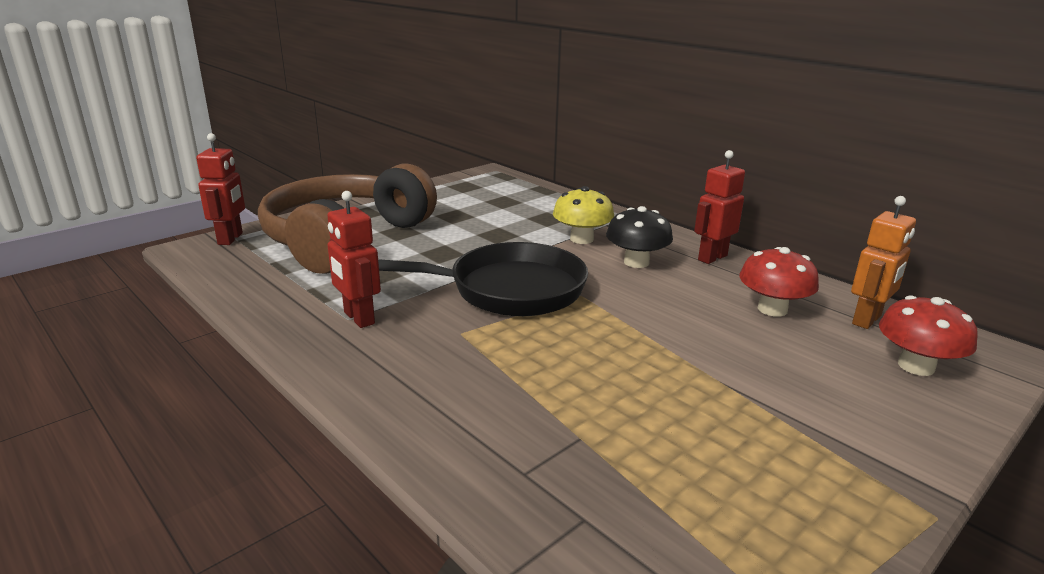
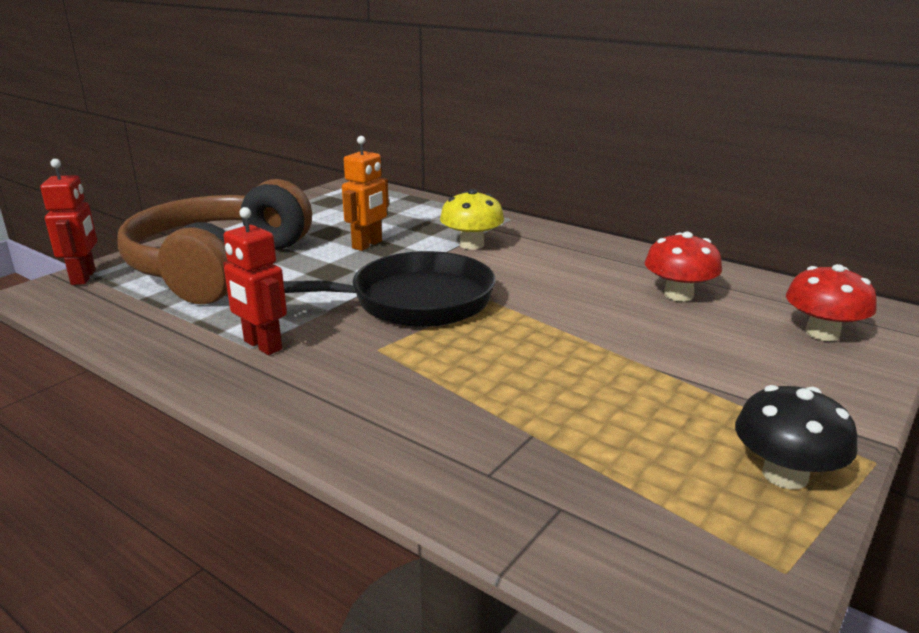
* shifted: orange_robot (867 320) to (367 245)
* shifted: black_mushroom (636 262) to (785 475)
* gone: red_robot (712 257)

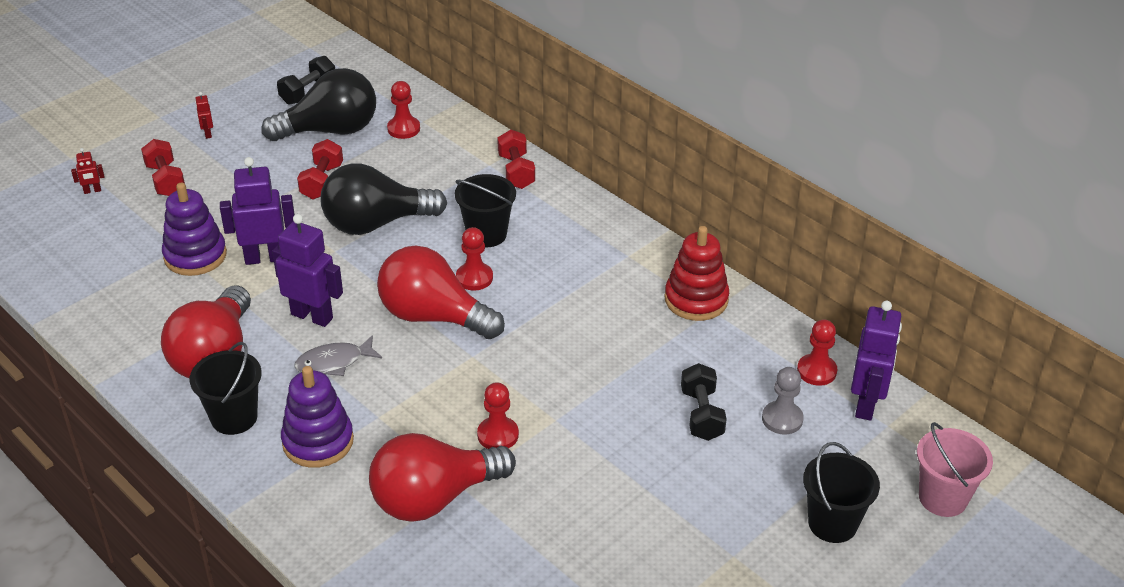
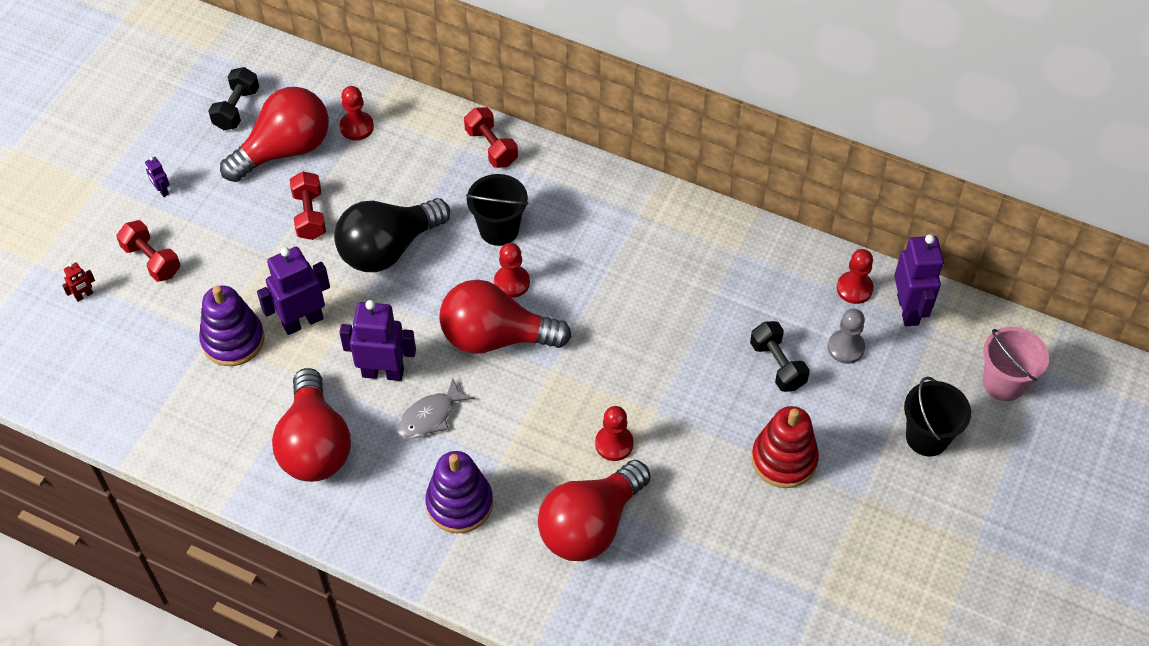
* repainted: red_robot (207 134) to purple_robot (162 190)
* repainted: black_light_bulb (330 130) to red_light_bulb (285 150)
* shifted: red_stacking_toy (696 299) to (784 459)
* gone: black_bucket (234 417)

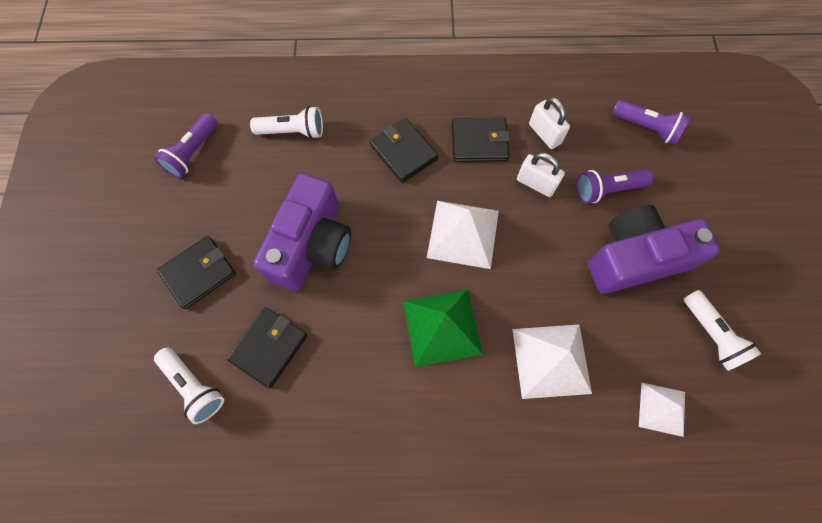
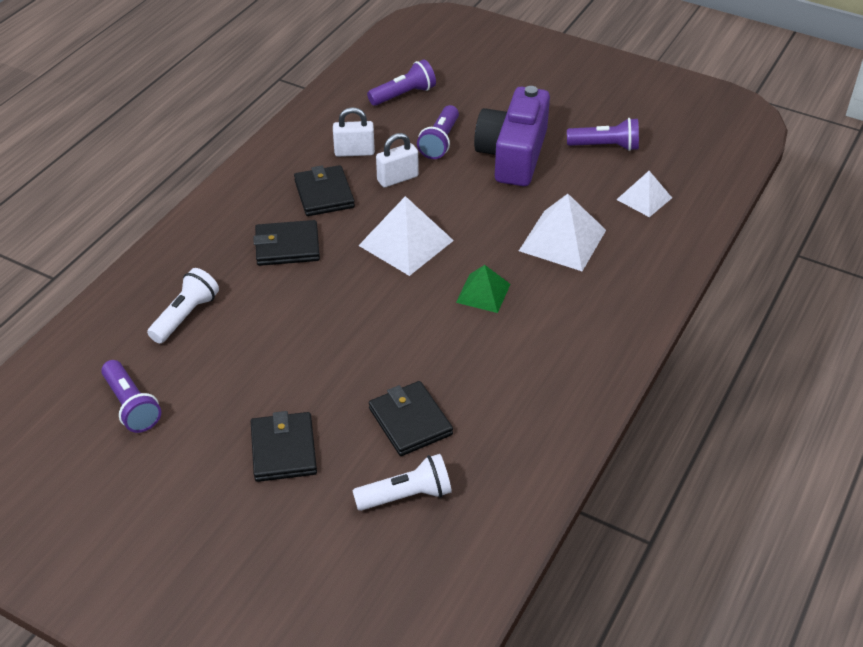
* rotated: black_wallet (479 142) = (324 194) 45 degrees counterclockwise
* scaled: green_pyramid (442 327) = (483 293) x0.62
* repainted: white_flashlight (711 334) to purple_flashlight (605 146)
* gone: purple_camera (311 245)

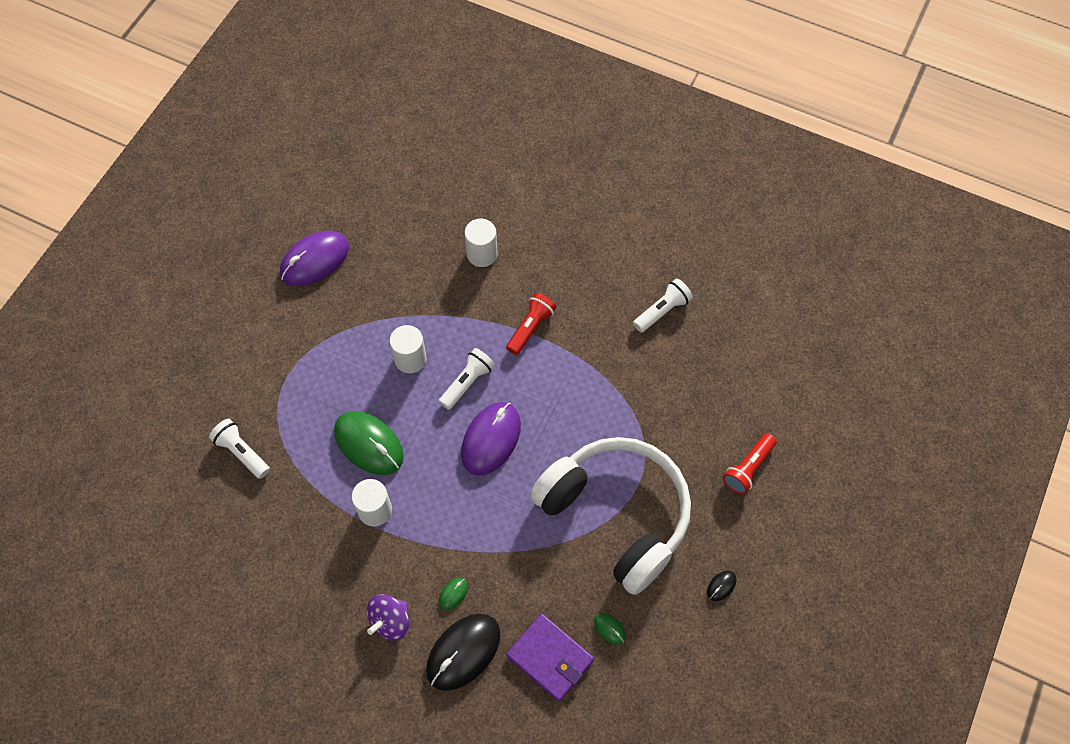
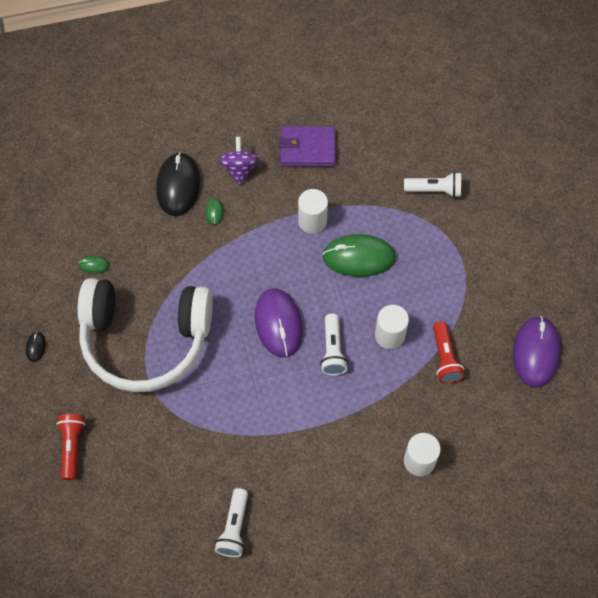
* shifted: purple_wallet (550 658) to (307 148)
* shifted: red_flashlight (530 328) to (445 358)

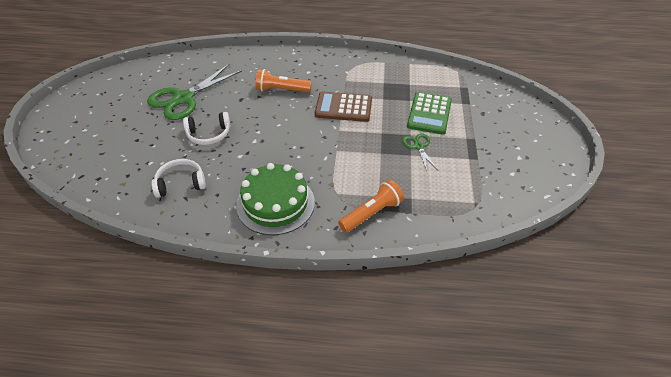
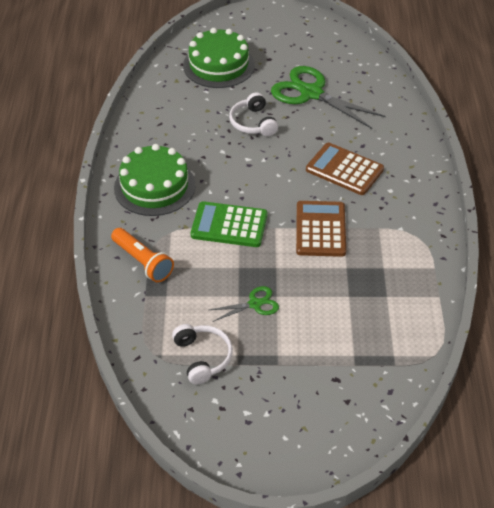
* shifted: white_headphones (180 183) to (203 357)
* new: green_cake (219 65)
* shifted: green_calculator (429 113) to (229 225)
* swapped: orange_flashlight (281 90) to brown_calculator (344 170)

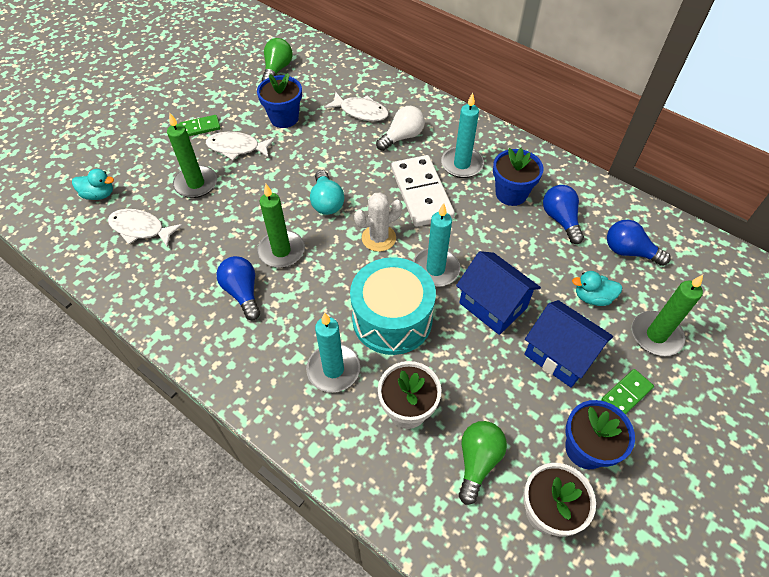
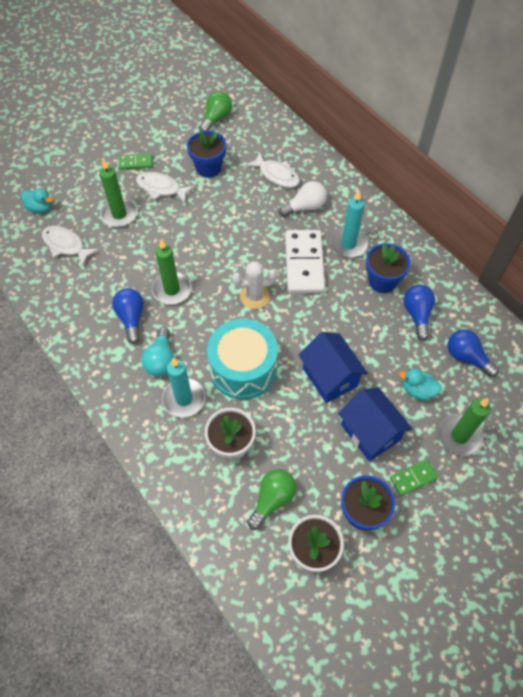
* shifted: turquoise_light_bulb (327 202) to (161 360)
* gone: turquoise_candle (435 269)

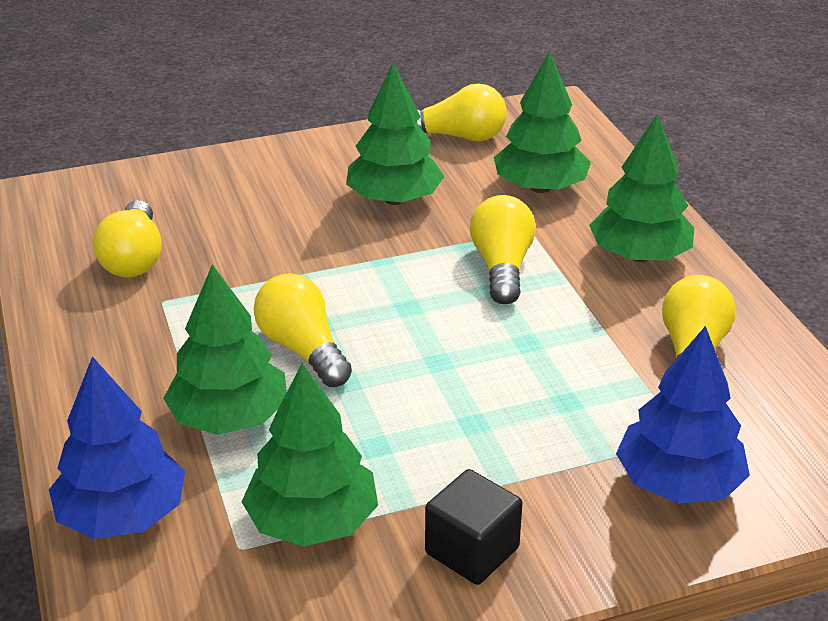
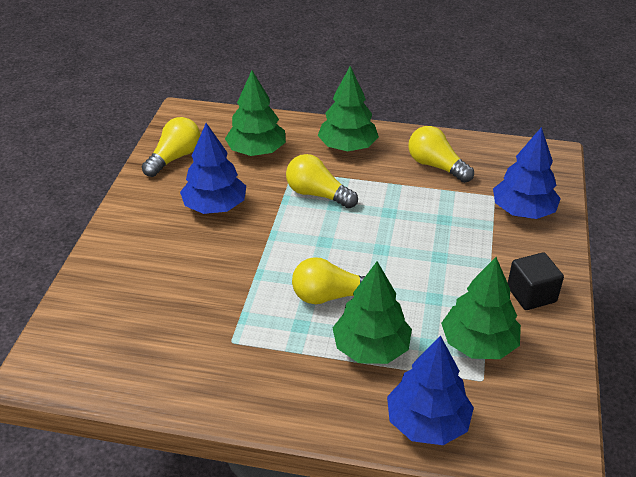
* repainted: green_tree (394 199) to blue_tree (215 206)
* gone: yellow_light_bulb (134 258)

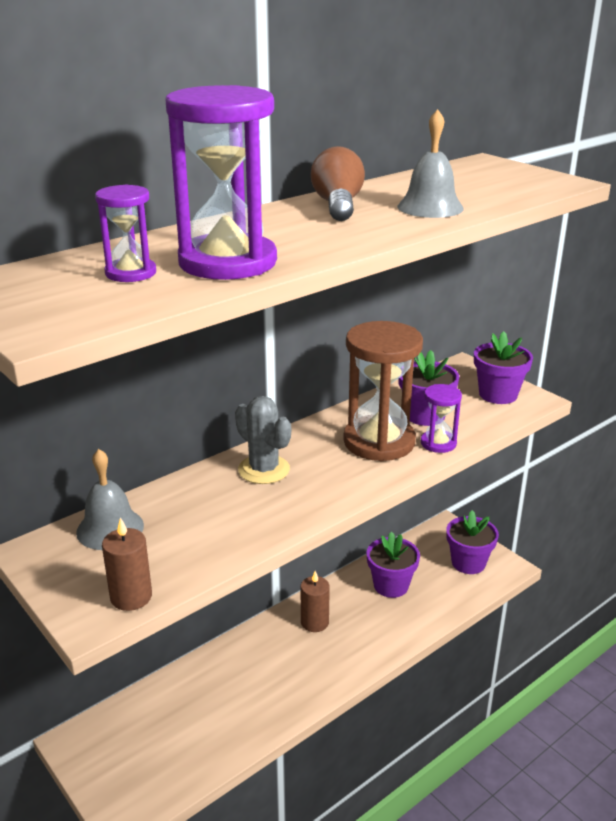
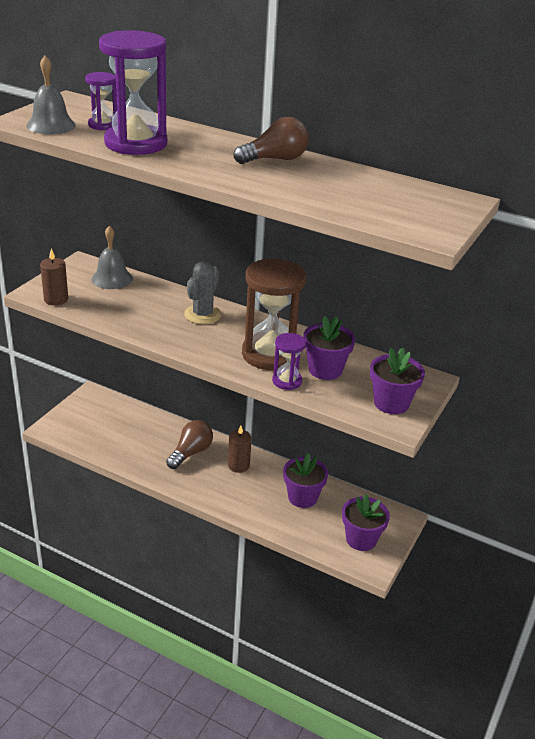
* shifted: grey_bell (430 207) to (51 125)
* new: brown_light_bulb (191 453)

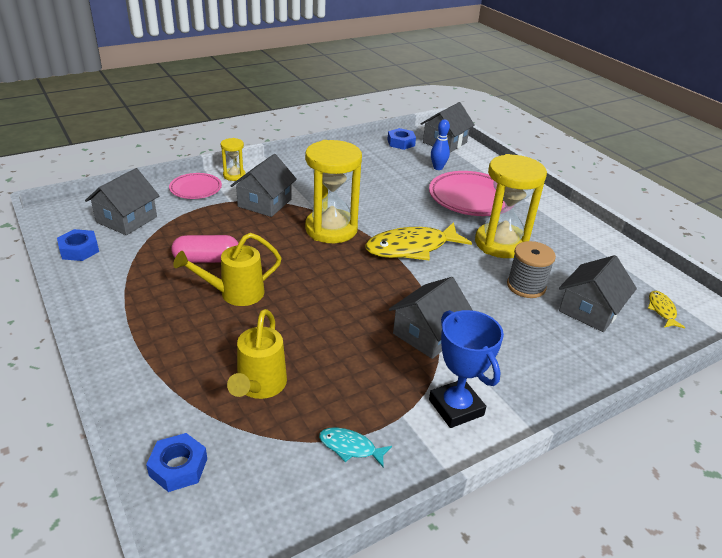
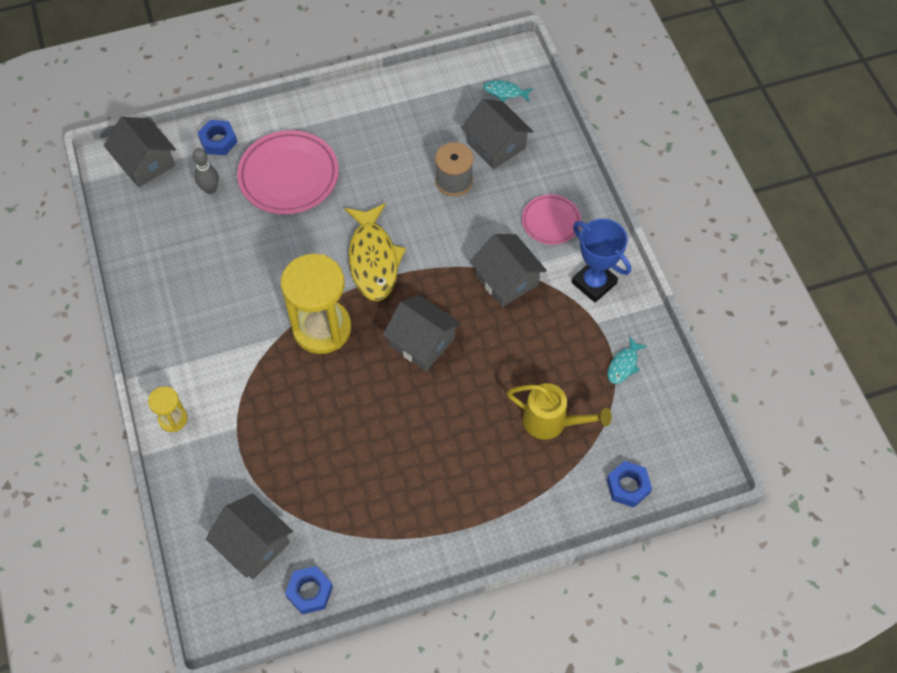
* repainted: blue_bowling_pin (438 168) to grey_bowling_pin (210 189)
* shifted: blue_nut (401 143) to (218 141)
* shifted: grey_house (265 203) to (422 342)
* repainted: yellow_fish (662 310) to turquoise_fish (505 92)
* shifted: pink_plate (196 189) to (551 222)
* rotated: blue_trophy (456 407) = (594 283) 60 degrees clockwise
* gone: pink_capsule (207 260)
* gone: yellow_watering_can (235 294)
* gone: yellow_hourglass (500 243)

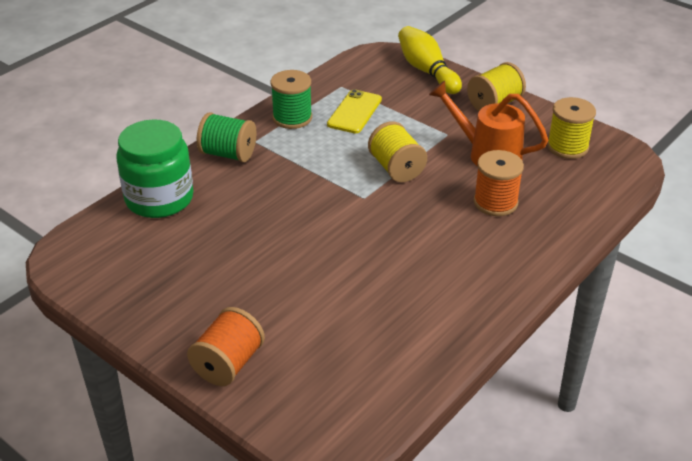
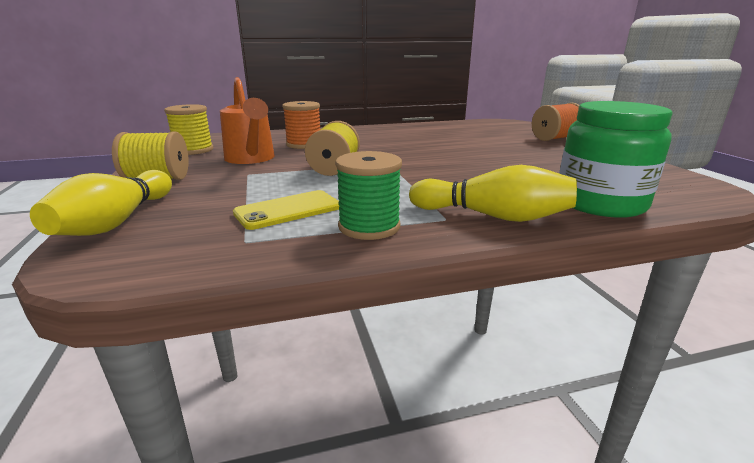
* swapped: green_spool (228 154) to yellow_bowling_pin (492 216)

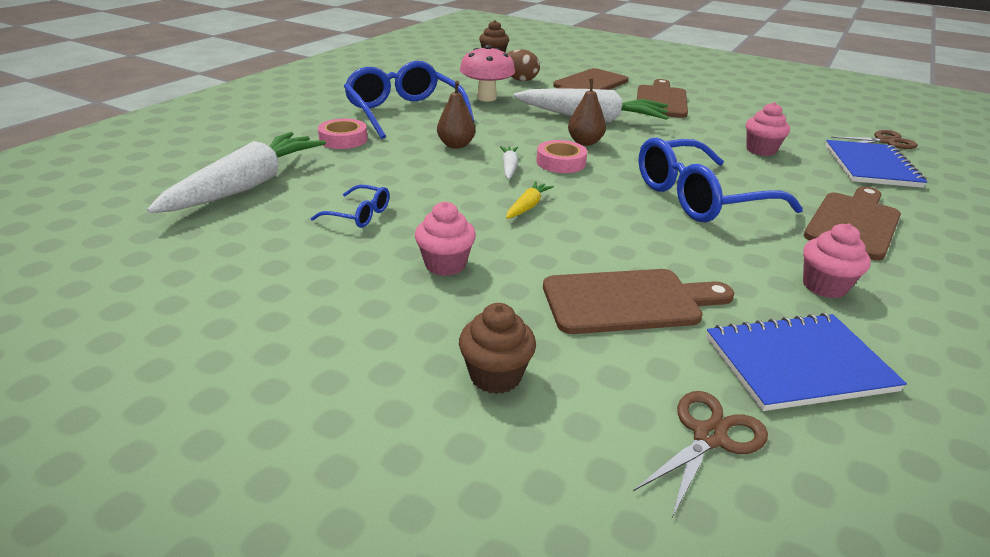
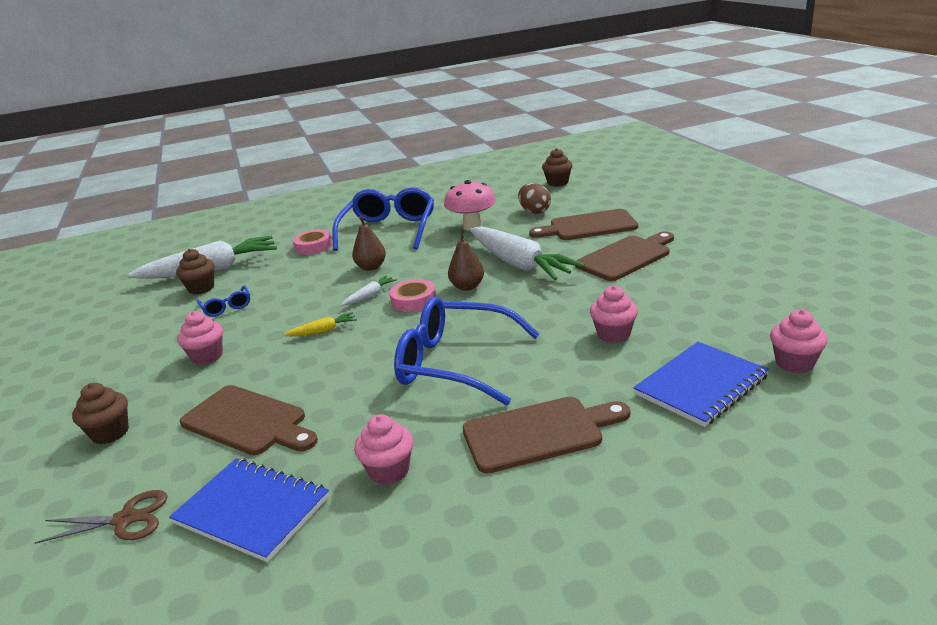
* new: brown_cupcake (201 288)
* swapped: brown_scissors (885 141) to pink_cupcake (794 363)

